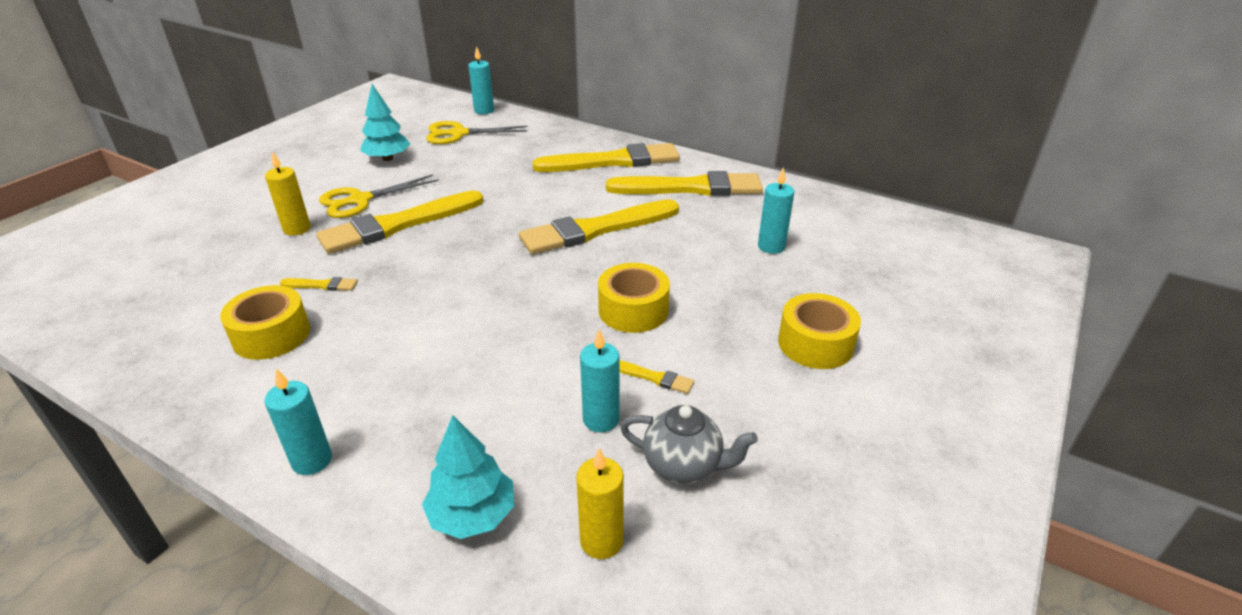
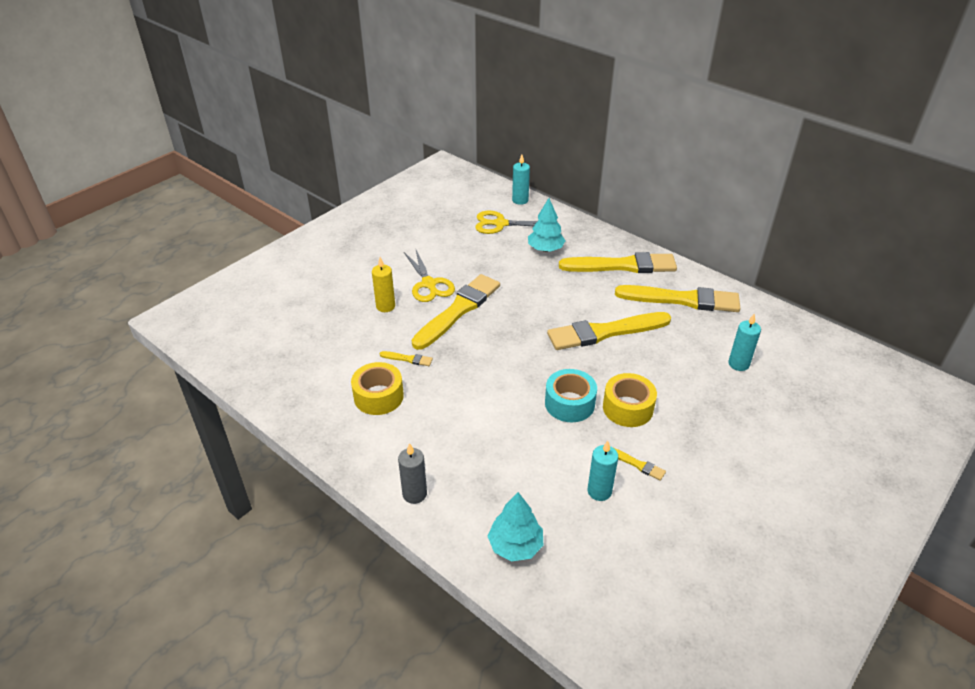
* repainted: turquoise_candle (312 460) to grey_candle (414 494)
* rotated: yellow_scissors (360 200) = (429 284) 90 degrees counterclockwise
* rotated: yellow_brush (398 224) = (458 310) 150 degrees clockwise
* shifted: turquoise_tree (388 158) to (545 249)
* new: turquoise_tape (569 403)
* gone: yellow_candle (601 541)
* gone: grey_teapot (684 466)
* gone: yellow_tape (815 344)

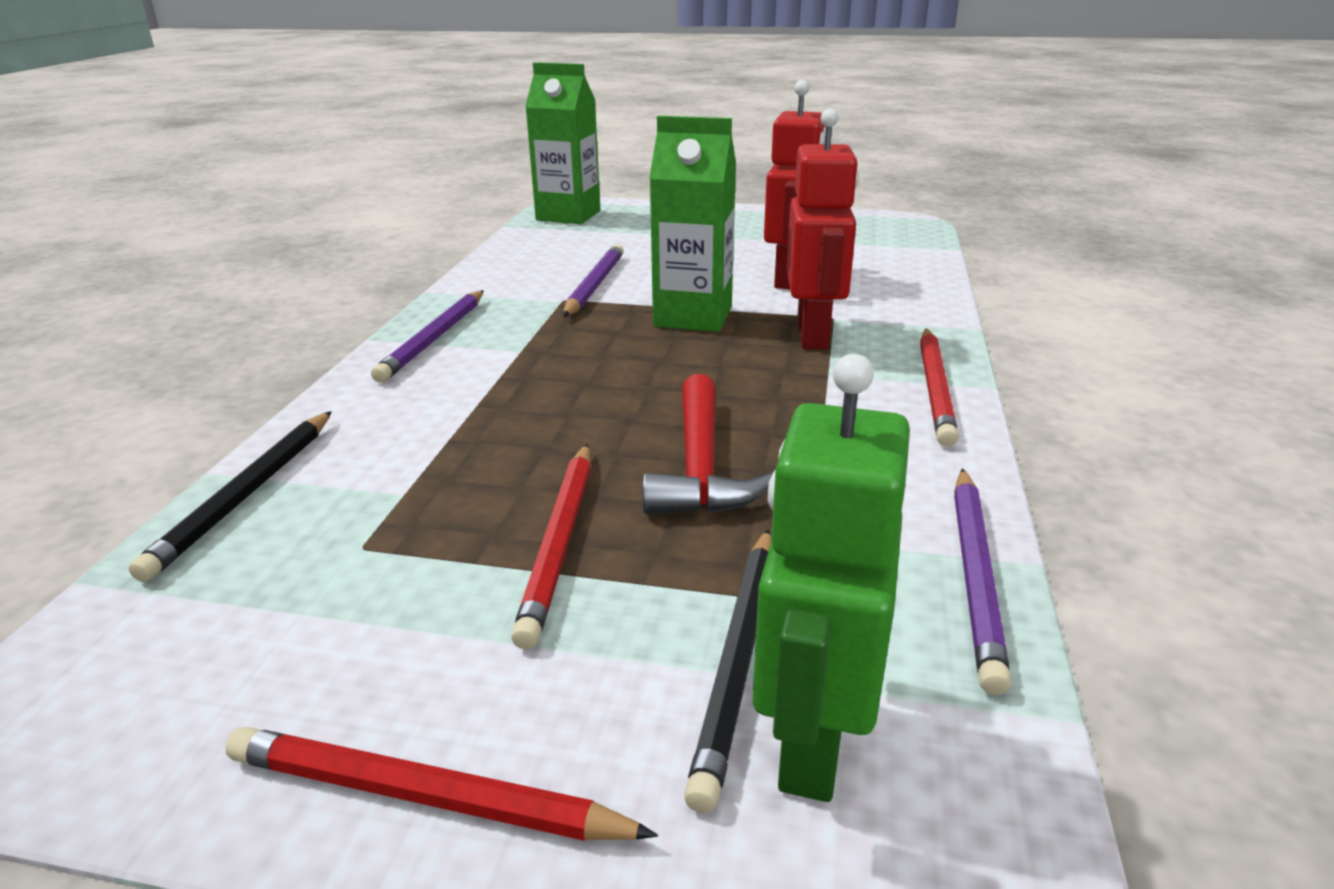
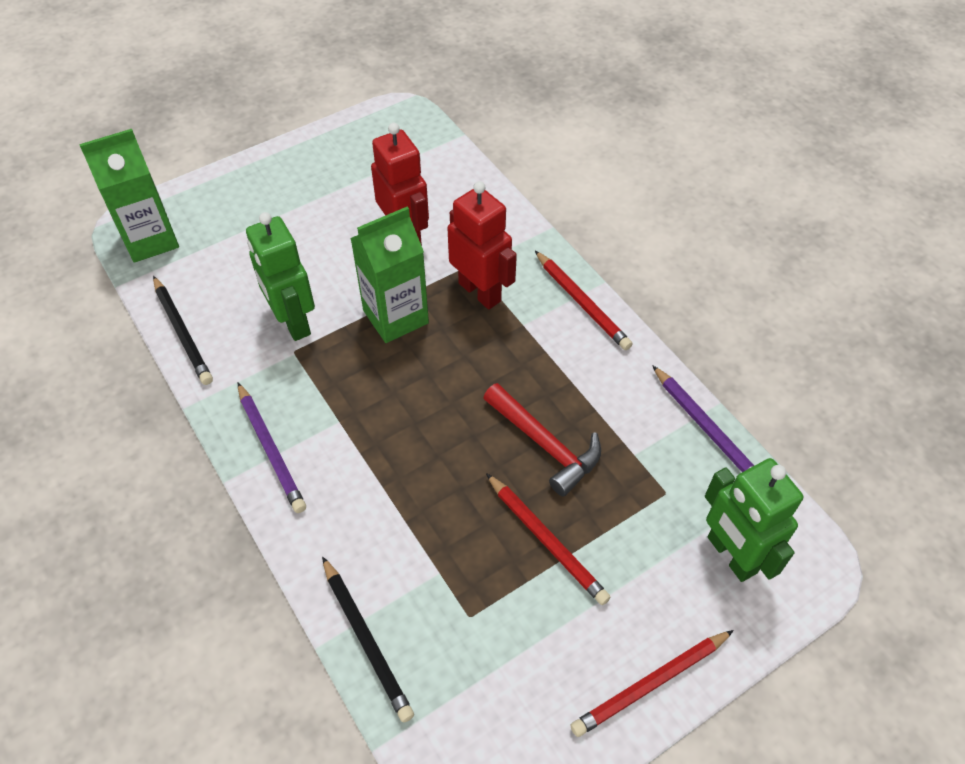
* shifted: black_pencil (738 660) to (183 333)
* swapped: purple_pencil (594 285) to green_robot (293 322)

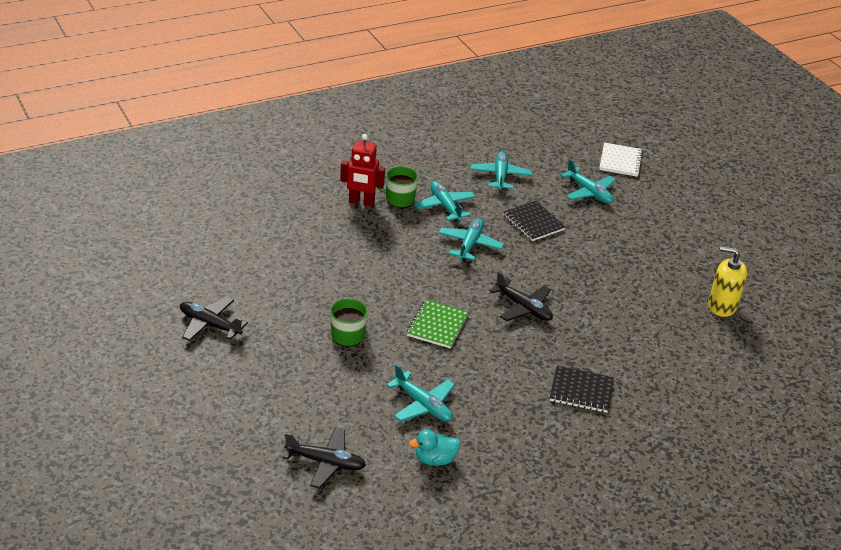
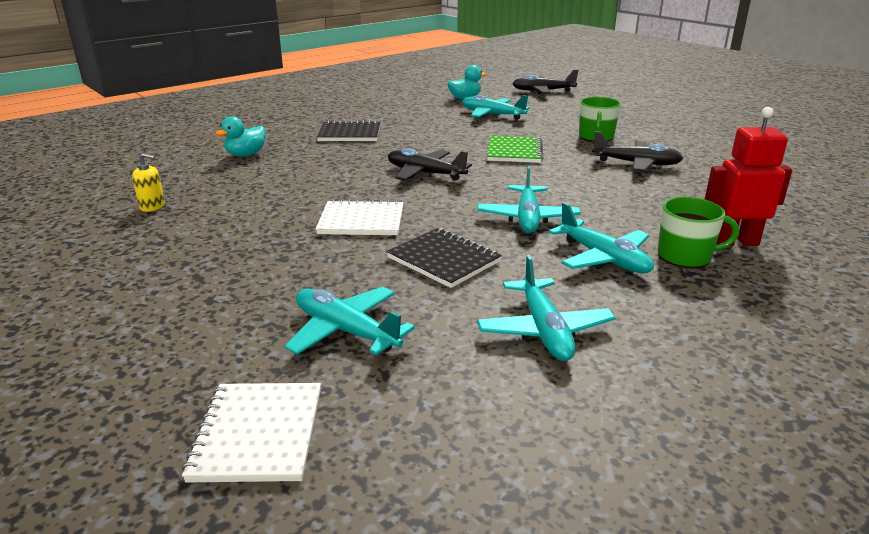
* scaled: yellow_soap_dispenser (722 306) = (152 206) x0.55
* new: turquoise_duck (246 154)
* new: white_notebook (361 221)
* shifted: black_plane (210 324) to (636 164)

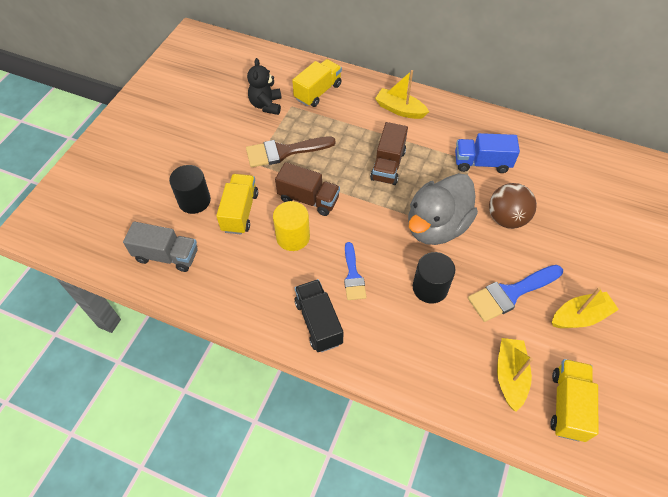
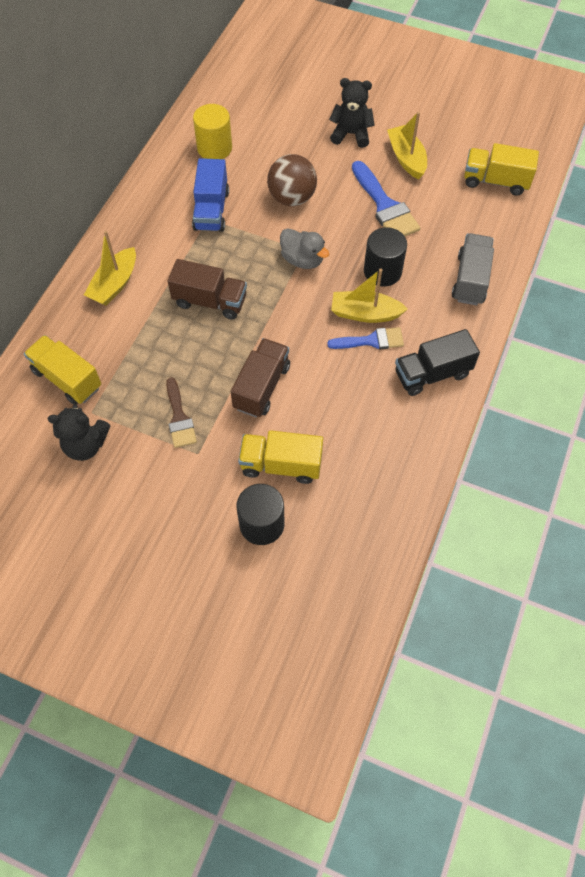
* scaled: brown_brush (284 152) = (179 418) x0.64
* shifted: yellow_cylinder (293 237) to (214 148)
* scaled: grey_duck (436 226) = (302 260) x0.54
* new: black_teddy_bear (351 134)
* shifted: yellow_boat (510 376) to (365 313)
* shifted: grey_truck (167 256) to (470 279)

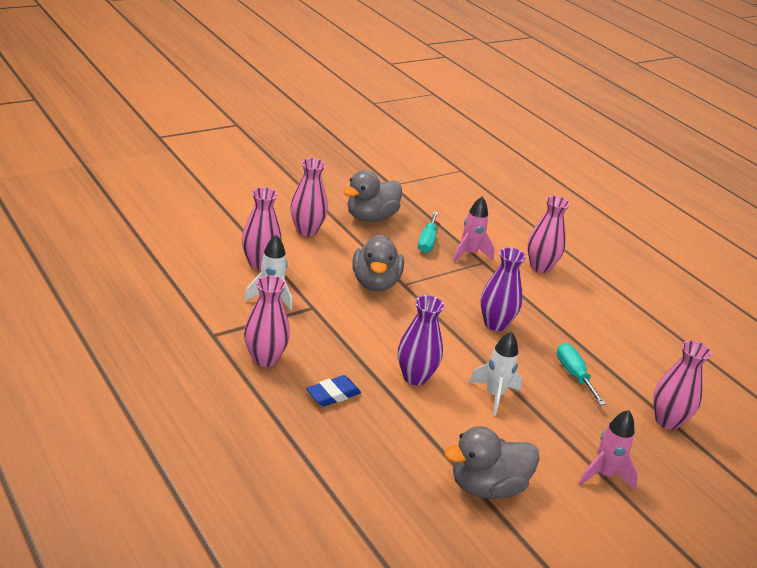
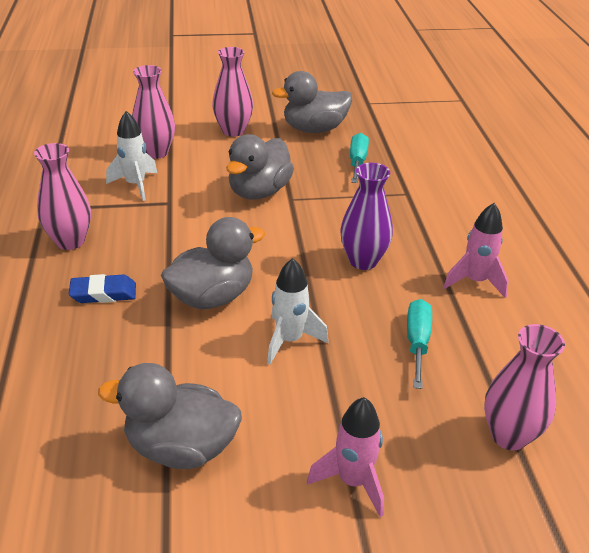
* swapped: purple_vase (415 377) to grey_duck (212 297)
* rotated: turquoise_screwdriver (427 242) = (357 162) 150 degrees clockwise
* shifted: pink_rocket (469 254) to (475 281)
* gone: pink_vase (540 267)

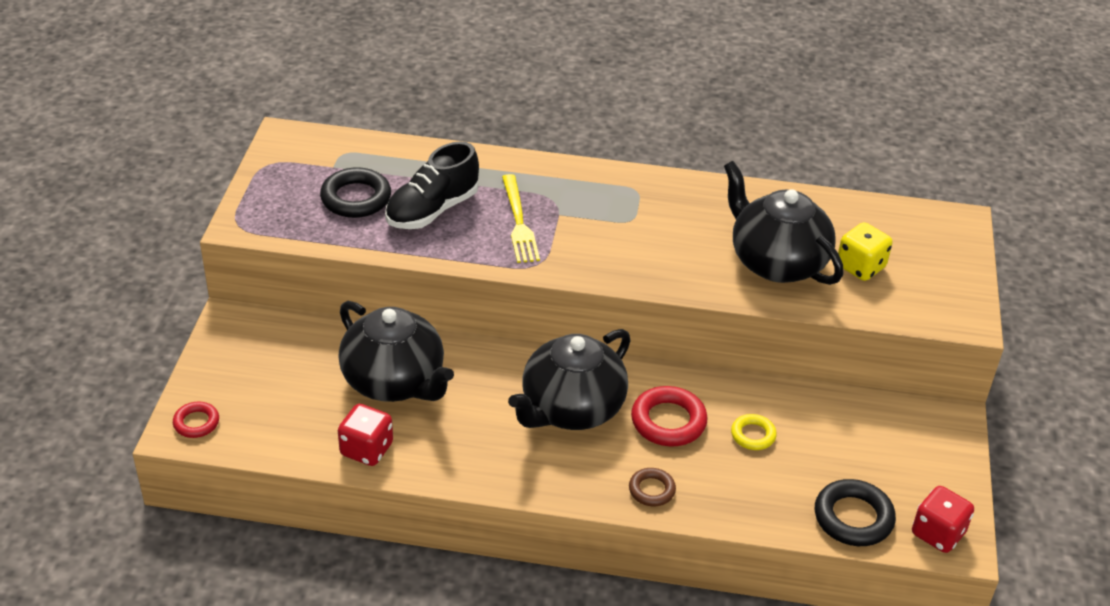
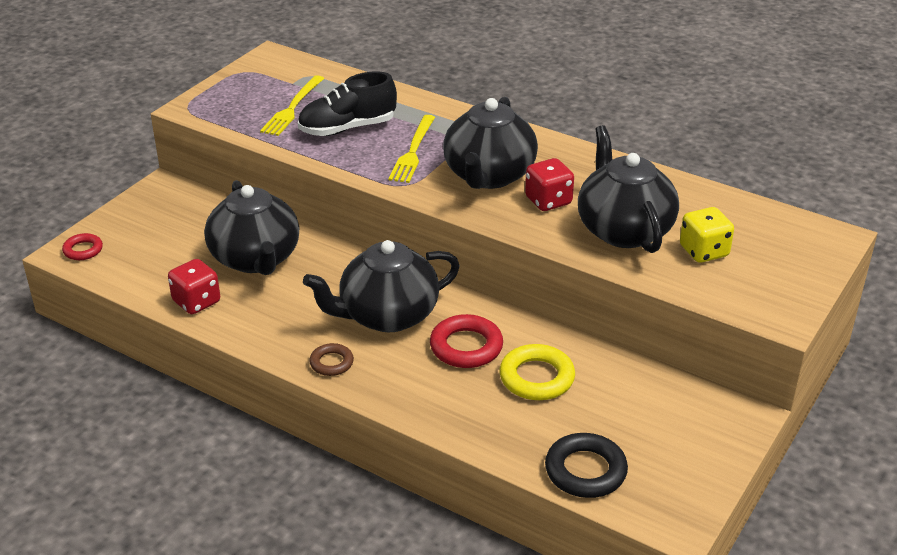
* swapped: black_ring (356 198) to yellow_fork (292 108)
* shifted: brown_ring (651 490) to (331 363)
* new: black_teapot (489 176)
* scaled: yellow_ring (753 435) = (536 378) x1.69
* shifted: red_dice (937 533) to (548 201)

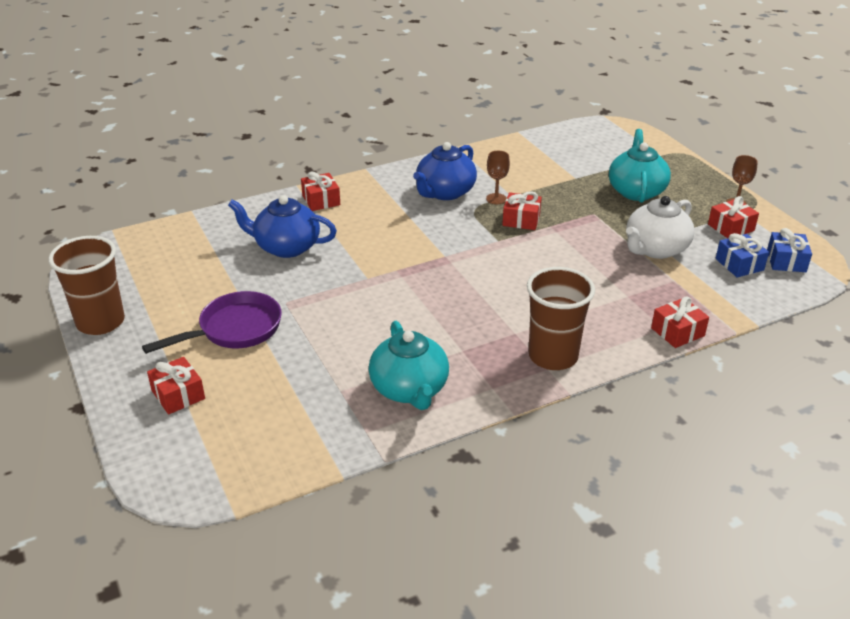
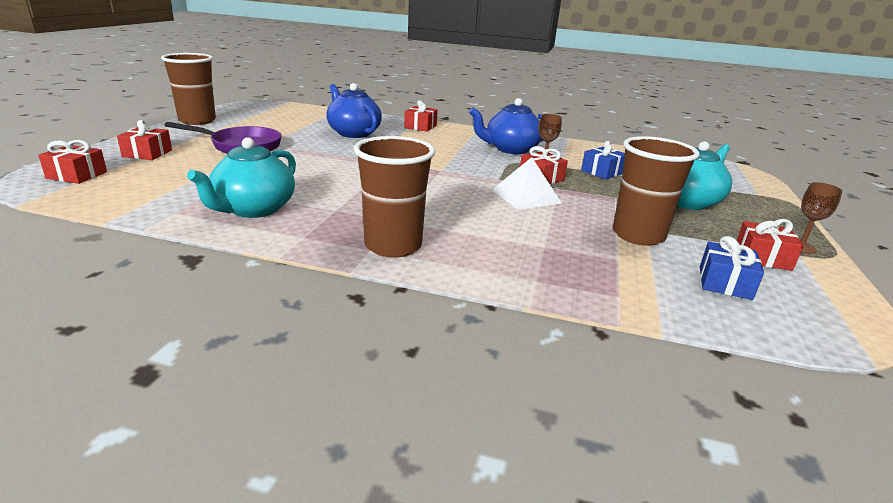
* shifted: red_gift (677 332) to (77 175)
* new: white_pyramid (526 196)
* shifted: blue_gift (786 261) to (602 172)
* swapped: white_teapot (655 249) to brown_cup (638 235)

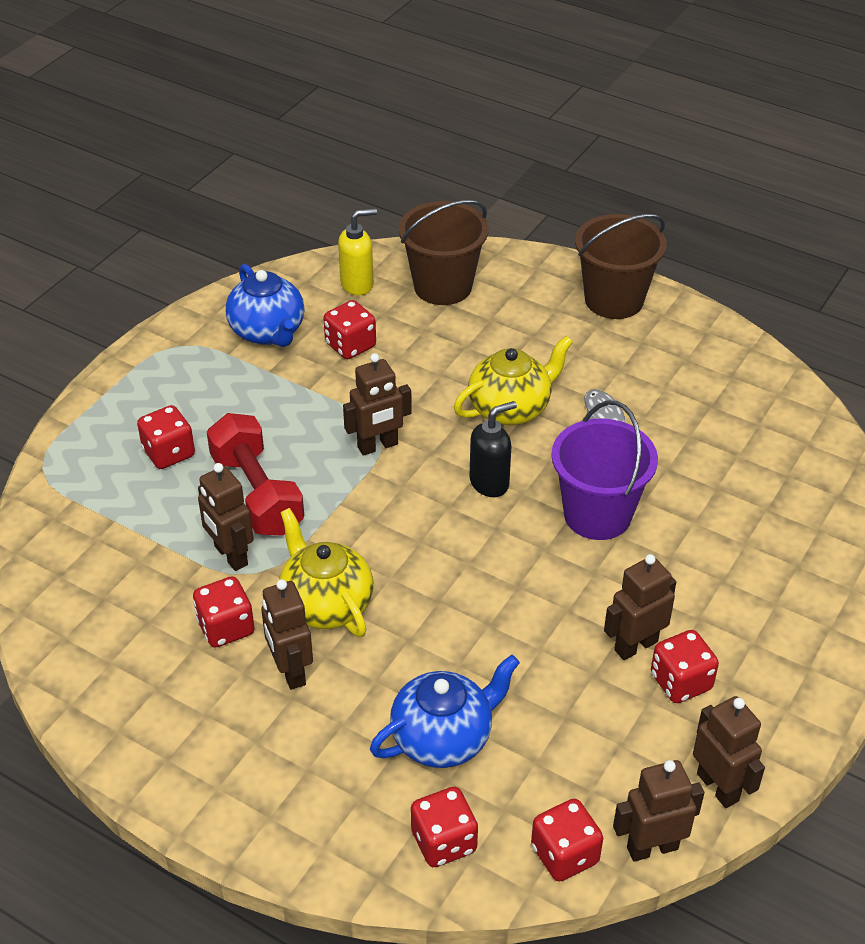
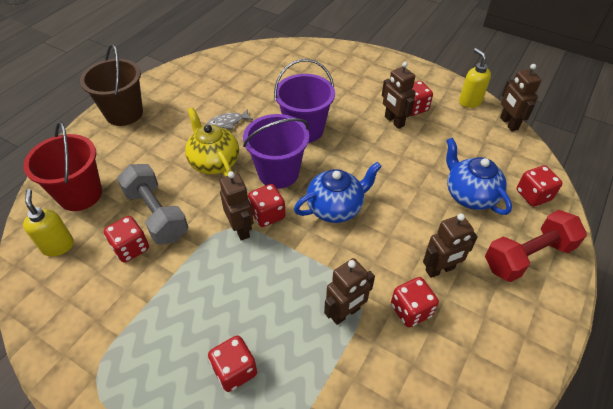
* repainted: brown_bucket (443 286) to red_bucket (80 194)
* new: grey_dumbbell (156 214)
* swapped: black_soap_dispenser (490 483) to purple_bucket (278 173)
* shifted: red_dice (564 854) to (267 215)
* shifted: blue_teapot (268 332) to (336 208)
* swapped: brown_robot (718 787) to yellow_soap_dispenser (469 101)
* shifted: red_dumbbell (257 493) to (528 256)
* gone: yellow_teapot (326 604)

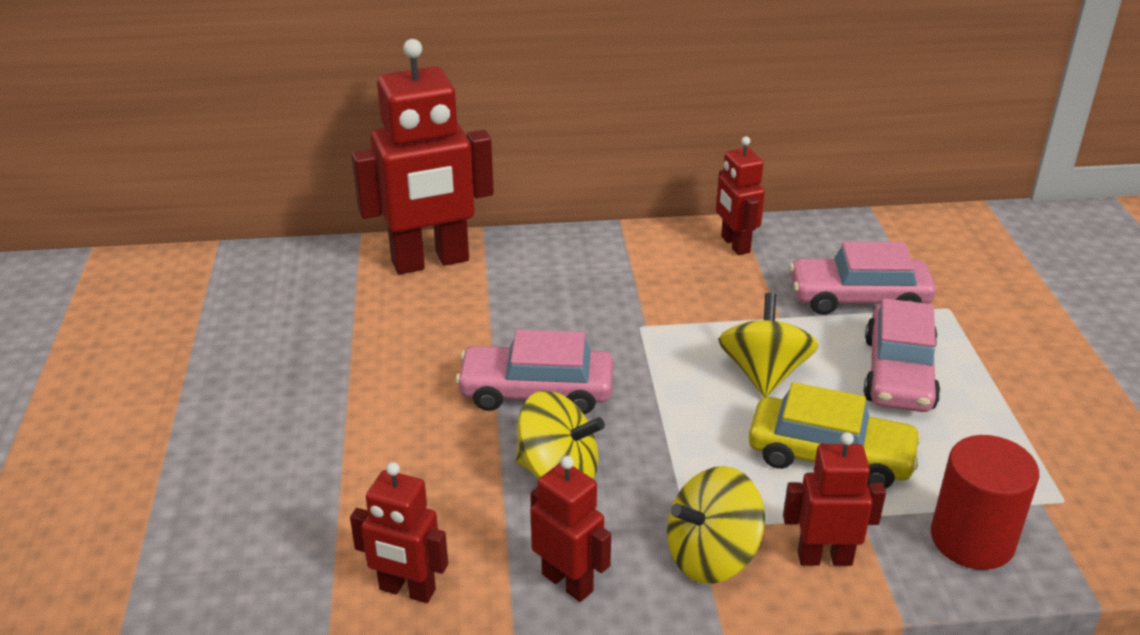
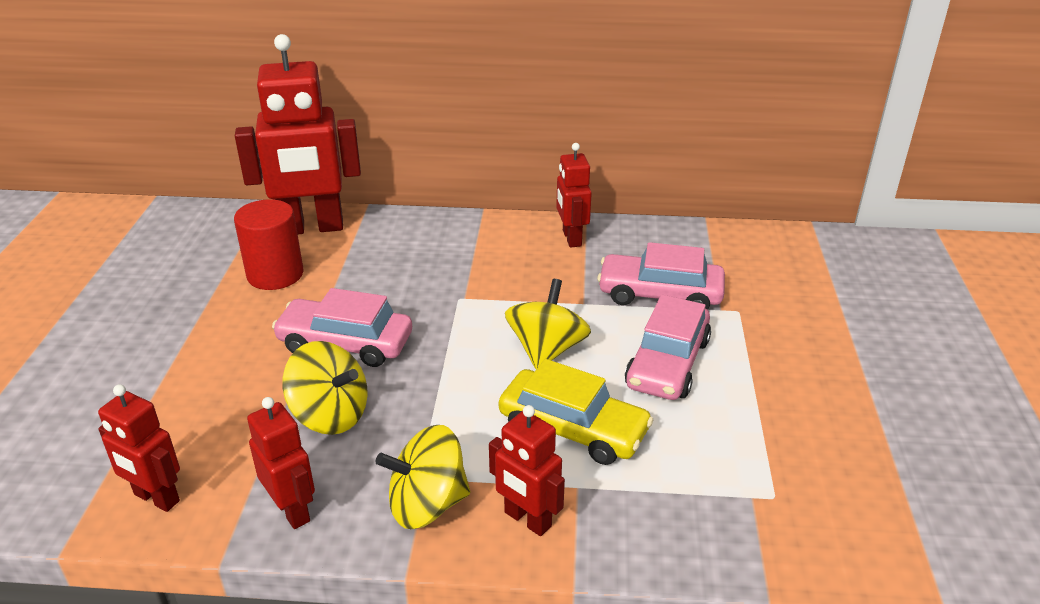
* shifted: red_cylinder (972 539) to (275 274)
* rotated: red_robot (824 558) = (527 520) 150 degrees counterclockwise

